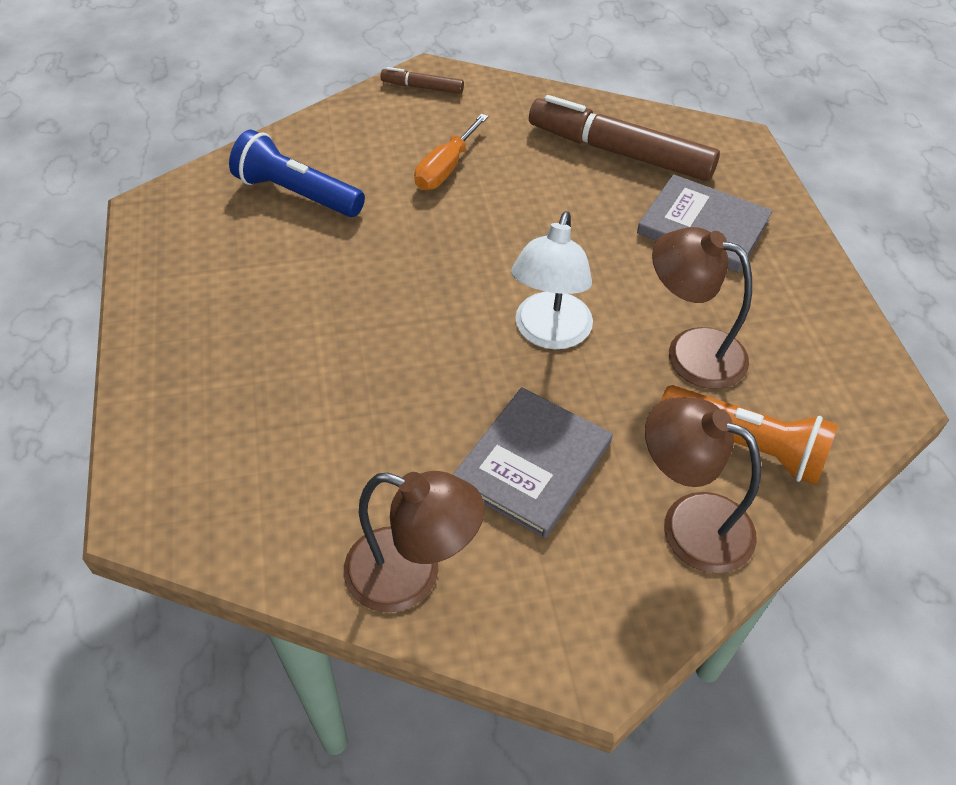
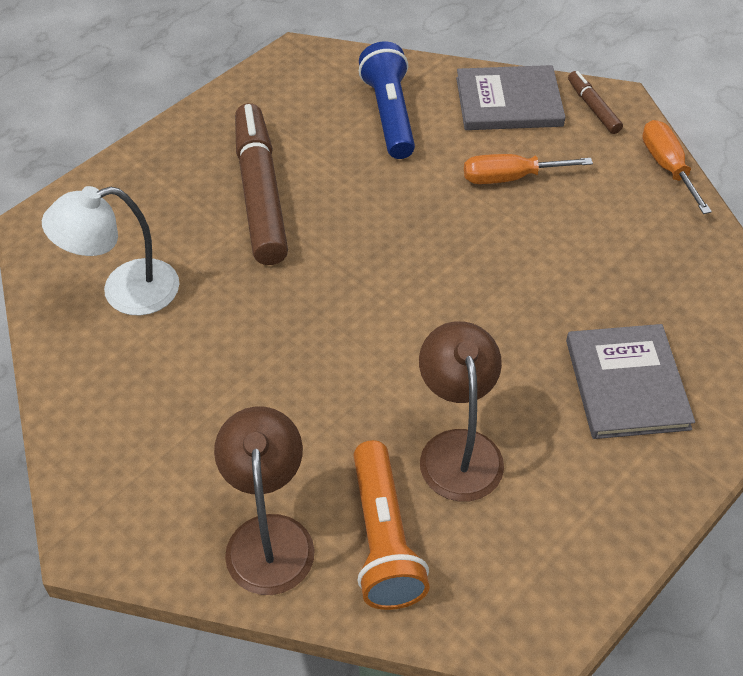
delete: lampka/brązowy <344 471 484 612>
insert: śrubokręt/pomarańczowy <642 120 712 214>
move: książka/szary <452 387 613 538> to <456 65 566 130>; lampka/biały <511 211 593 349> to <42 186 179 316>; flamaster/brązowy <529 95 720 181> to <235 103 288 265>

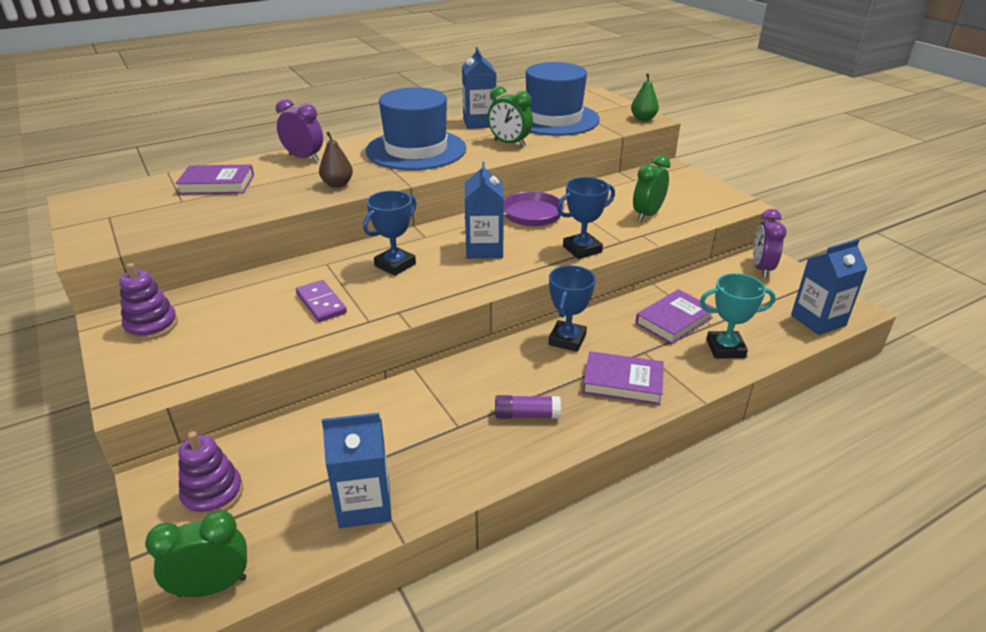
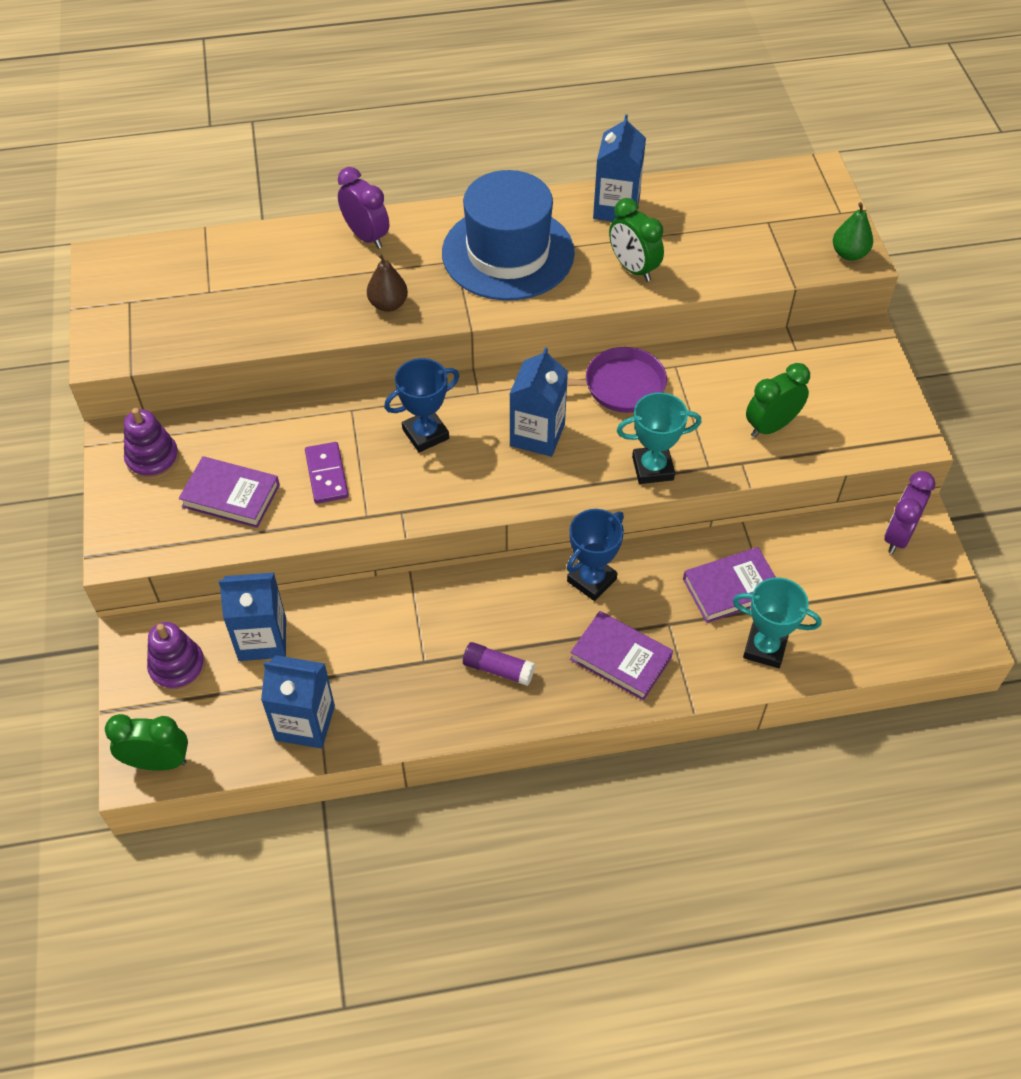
delete: kapelusz/niebieski <526 62 600 136>
move: książka/fioletowy <175 165 254 194> to <179 456 280 528>; karton mleka/niebieski <791 239 868 335> to <219 572 286 661>
recolor: puchar/niebieski <557 177 615 259> to puchar/turkusowy <617 392 701 484>

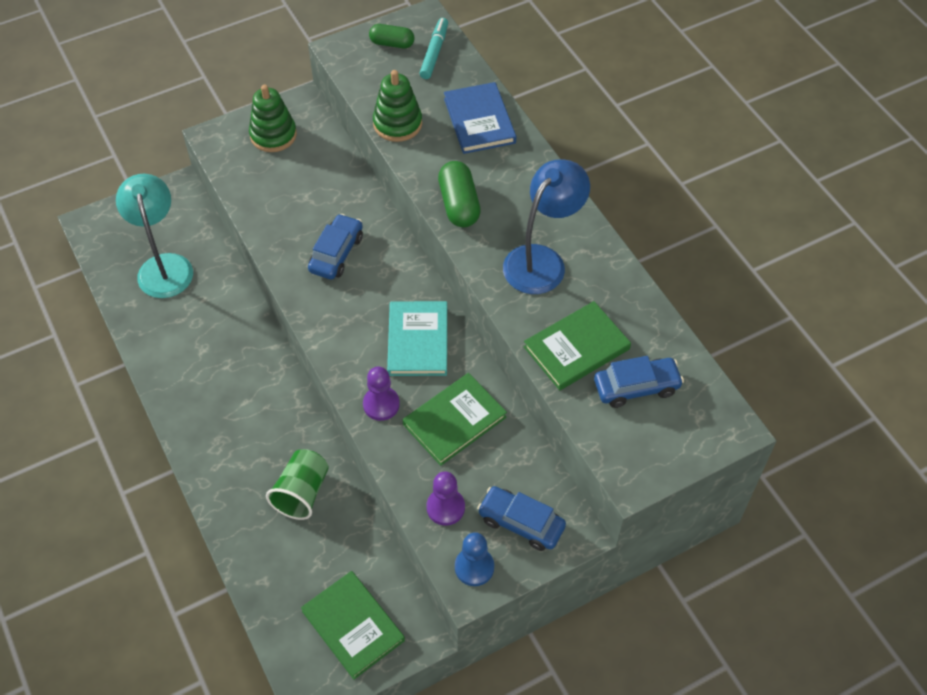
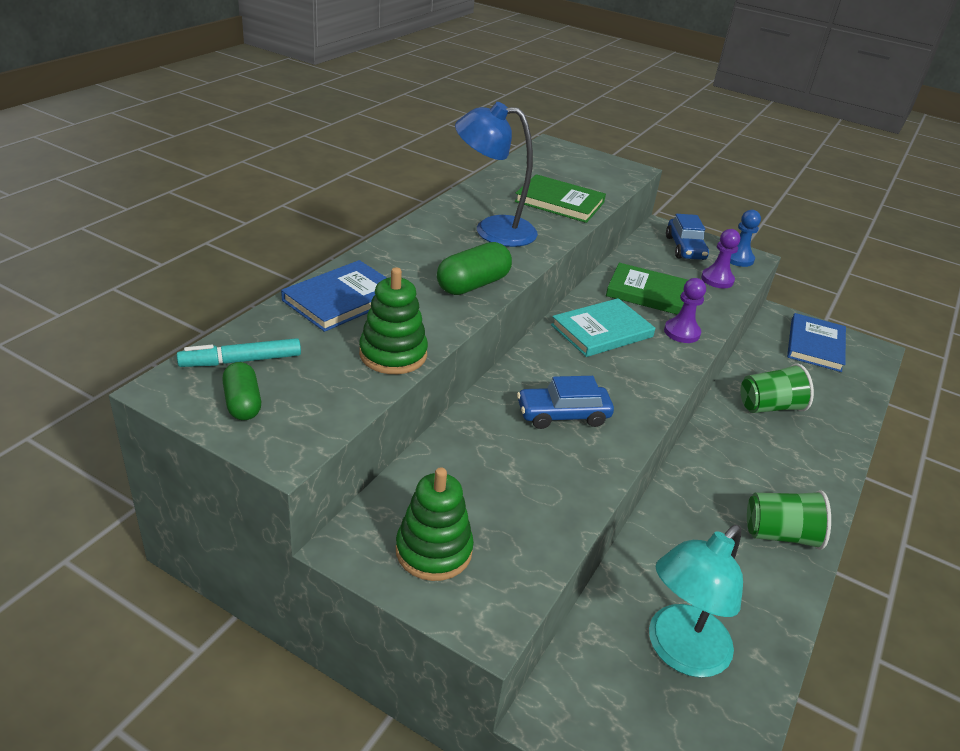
delete: samochód/niebieski <594 356 684 408>
insert: szklanka/zielony <747 490 831 550>
recolor: książka/zielony <301 571 405 680> to książka/niebieski <787 313 846 372>

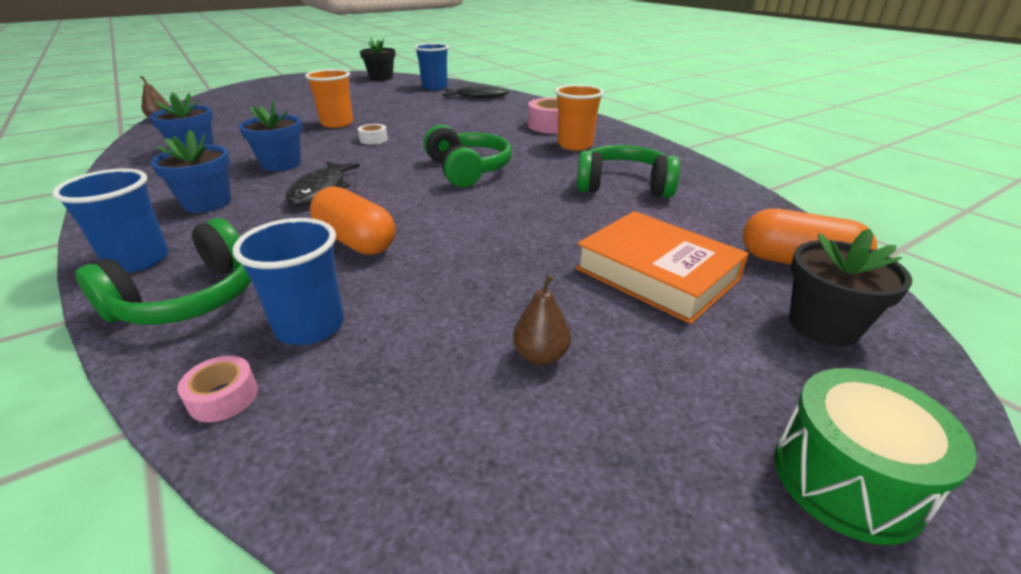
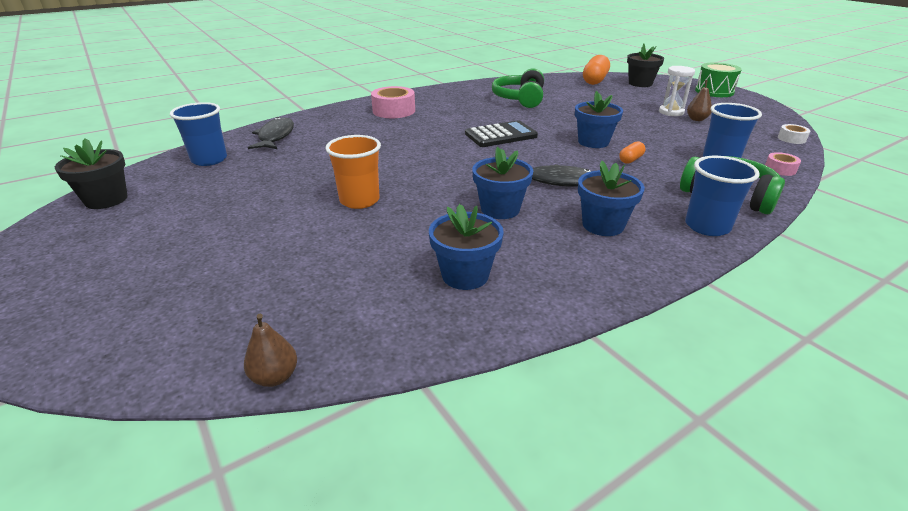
delete: szklanka/pomarańczowy <555 84 604 150>; książka/pomarańczowy <575 211 749 324>
insert: doniczka/niebieski <575 91 623 148>; klepsydra/biały <659 66 695 116>
move: taśma klejąca/biały <358 124 388 144> to <778 124 810 144>
replace: słuchawki/zielony <424 125 512 187> to kalkulator/czarny <465 120 538 147>
resize: kapsułka/pomarańczowy <310 186 396 255> = <619 141 646 164> x0.51

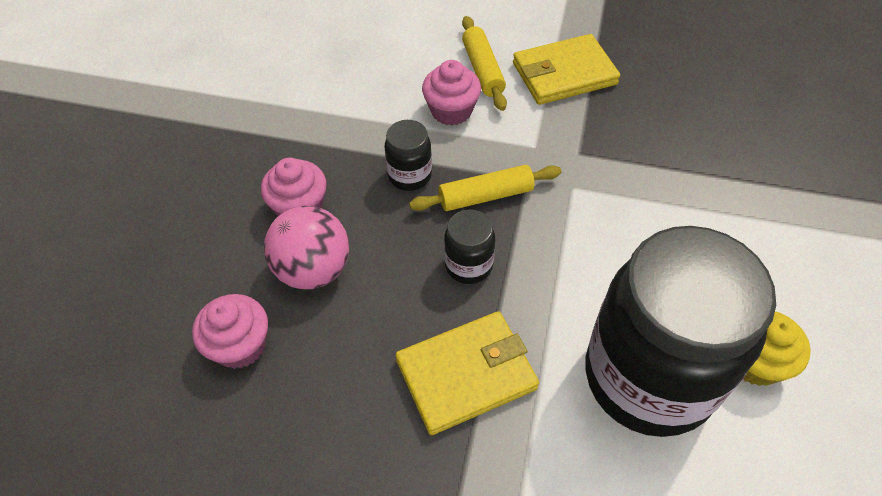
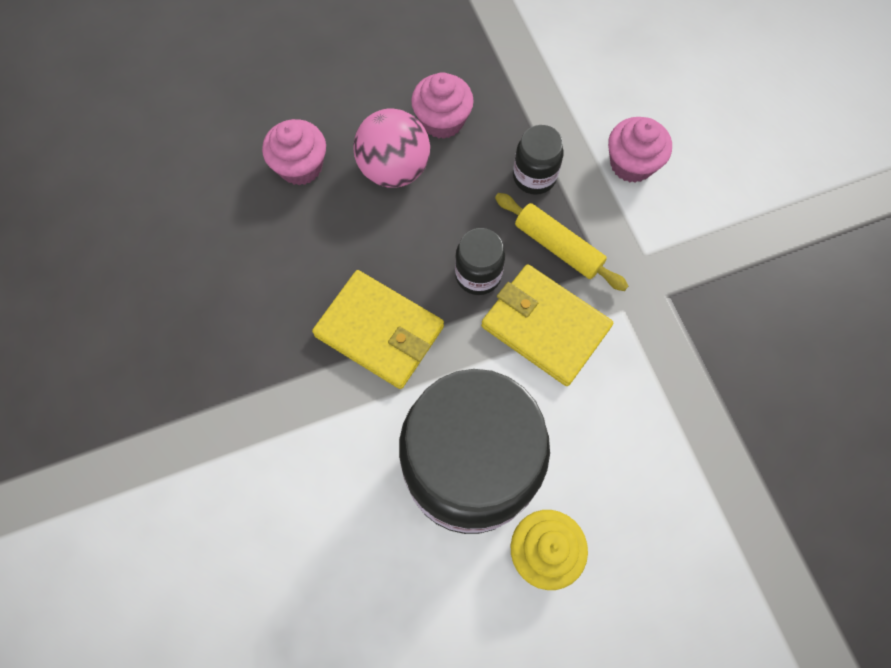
delete: wałek do ciasta/żółty <462 16 507 111>
move: portfel/żółty <513 34 620 105> to <481 264 613 386>

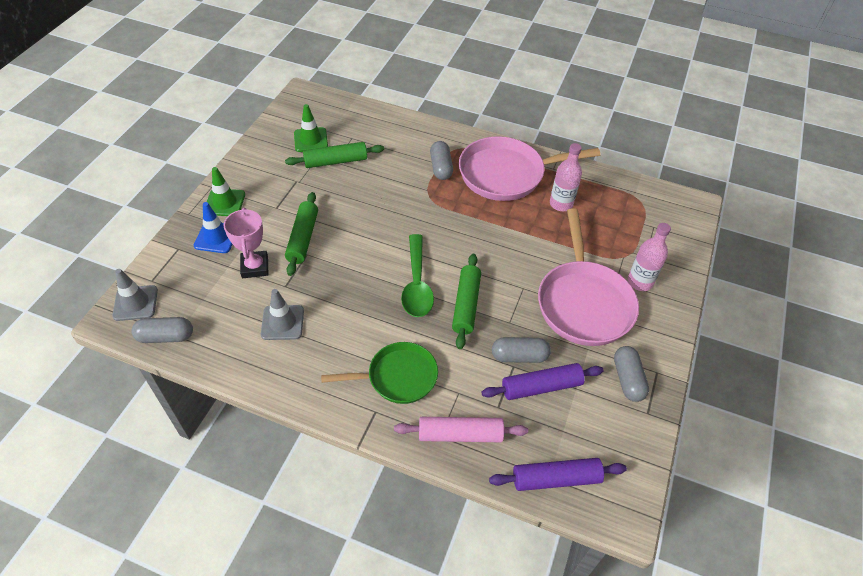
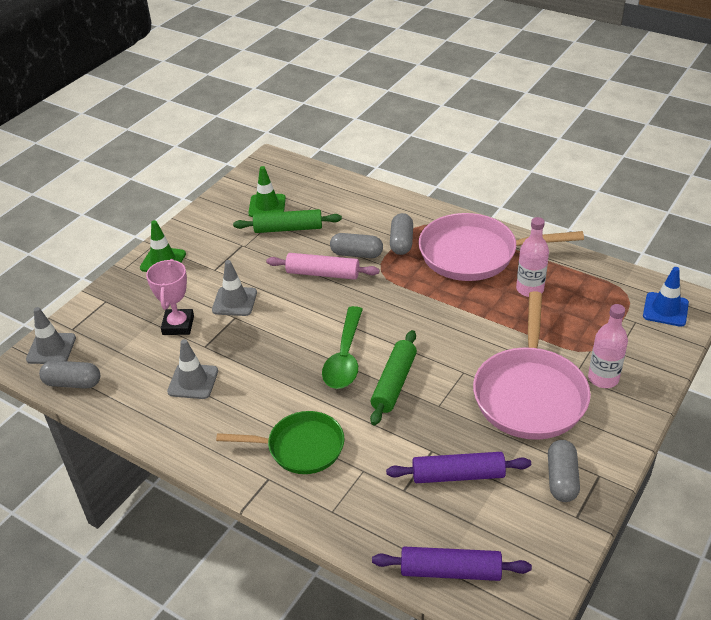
move: pachołek/niebieski <194 202 233 253> to <643 267 689 327>; wałek do ciasta/różowy <394 417 528 442> to <266 253 379 280>; kapsułka/szary <492 337 551 363> to <330 233 383 258>
replace: wałek do ciasta/zielony <285 192 318 276> to pachołek/szary <212 260 257 316>

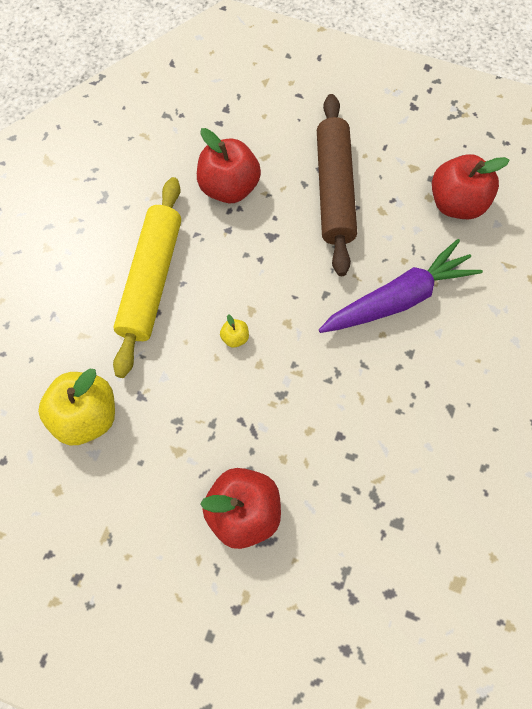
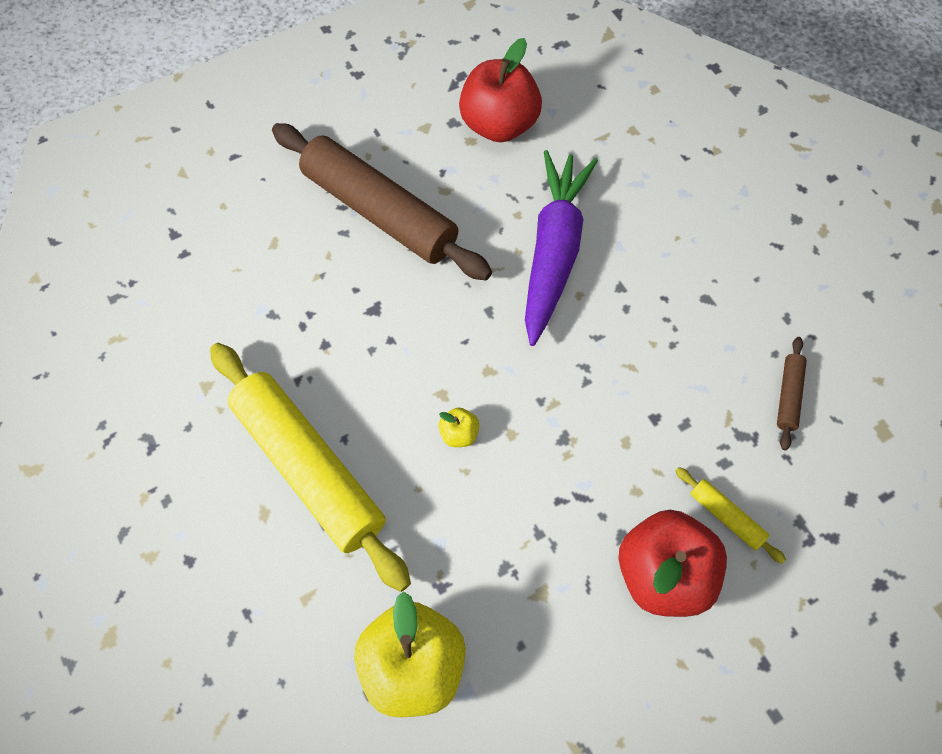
delete: jabłko/czerwony <197 128 261 203>
insert: wałek do ciasta/żółty <675 467 786 564>; wałek do ciasta/brązowy <777 337 807 450>

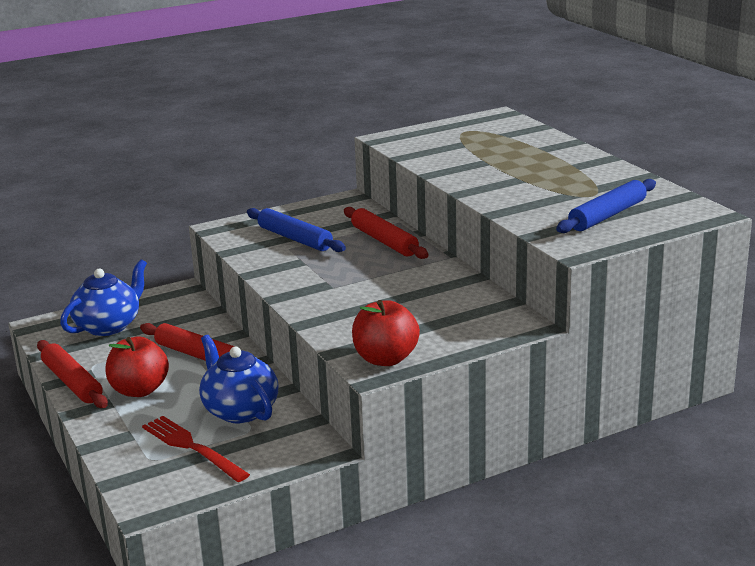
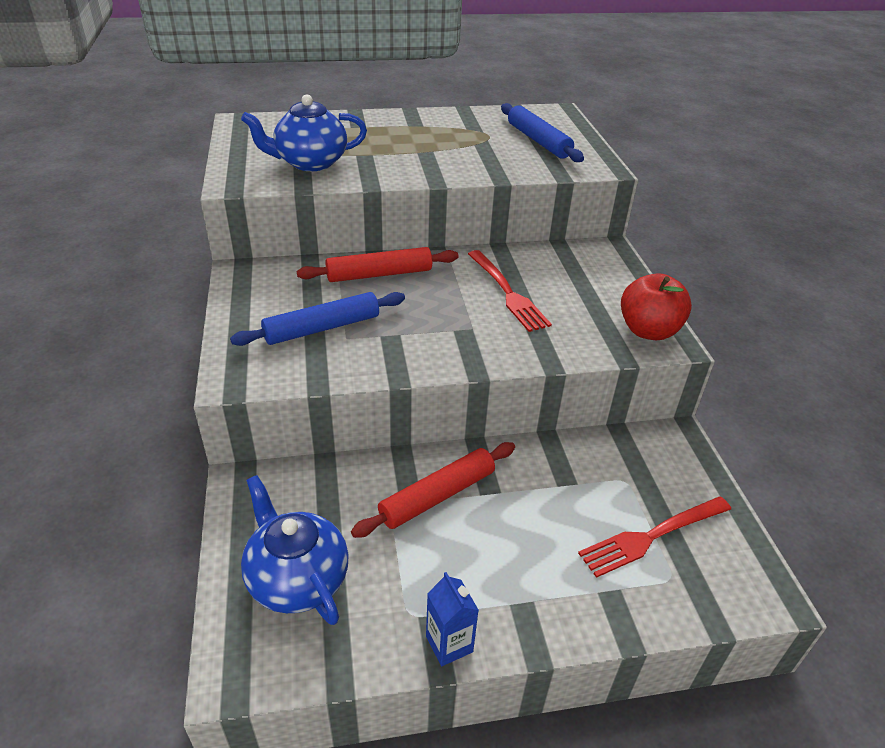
delete: jabłko/czerwony <105 336 169 397>
insert: widelec/czerwony <468 250 552 332>
move: imbryk/niebieski <199 335 278 424> to <241 94 367 171>
replace: wałek do ciasta/czerwony <37 340 108 408> to karton mleka/niebieski <426 572 479 666>

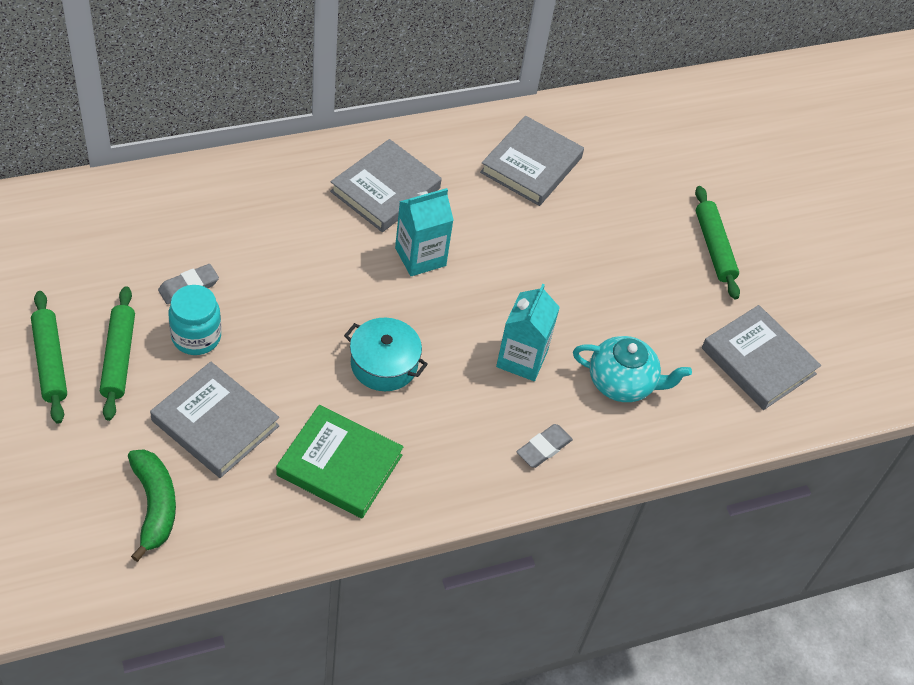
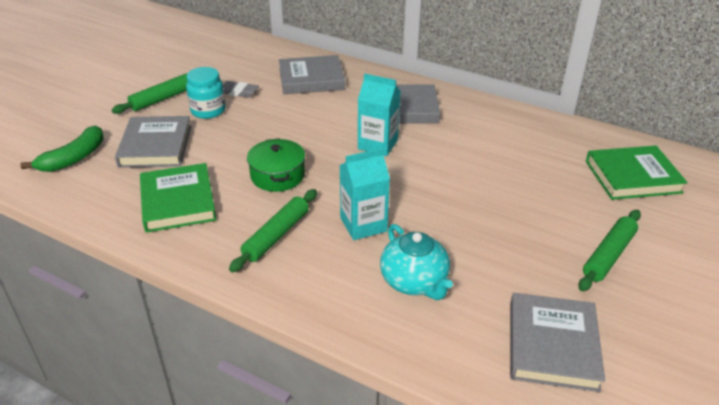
delete: gumka do mazania/szary <516 424 573 468>
insert: książka/zielony <586 146 688 200>
move: wałek do ciasta/zielony <31 291 67 424> to <229 189 317 272>; książka/szary <480 116 584 206> to <279 55 345 94>
recolor: garnek/turkusowy <344 318 428 391> to garnek/zielony <247 138 305 192>

